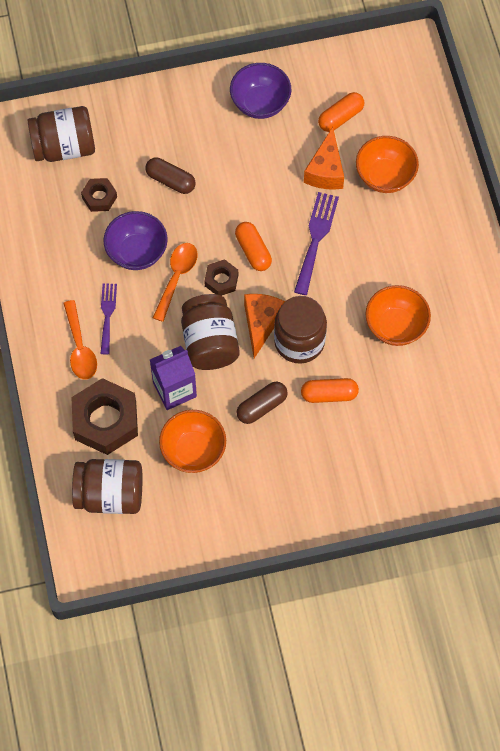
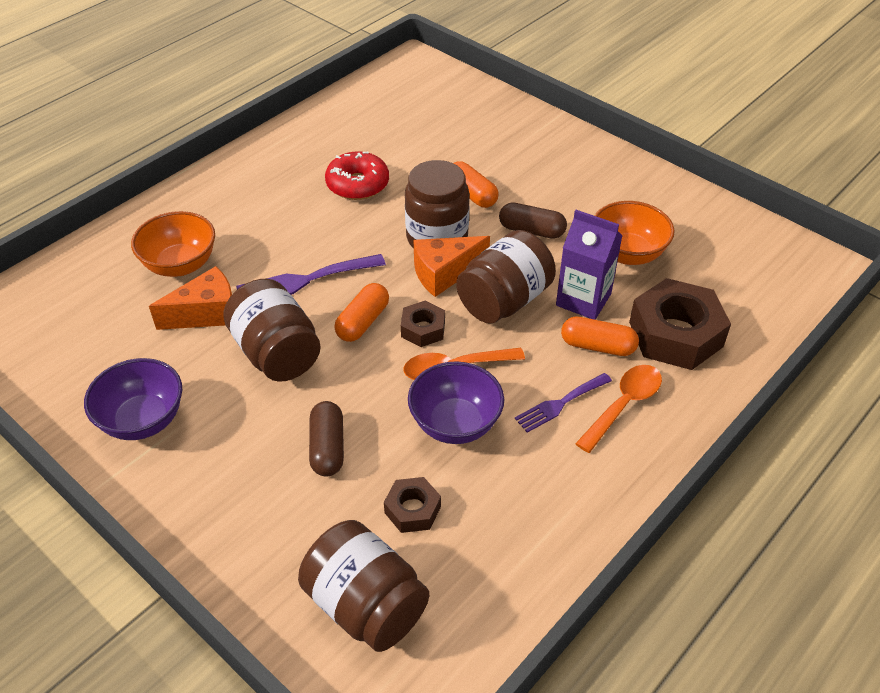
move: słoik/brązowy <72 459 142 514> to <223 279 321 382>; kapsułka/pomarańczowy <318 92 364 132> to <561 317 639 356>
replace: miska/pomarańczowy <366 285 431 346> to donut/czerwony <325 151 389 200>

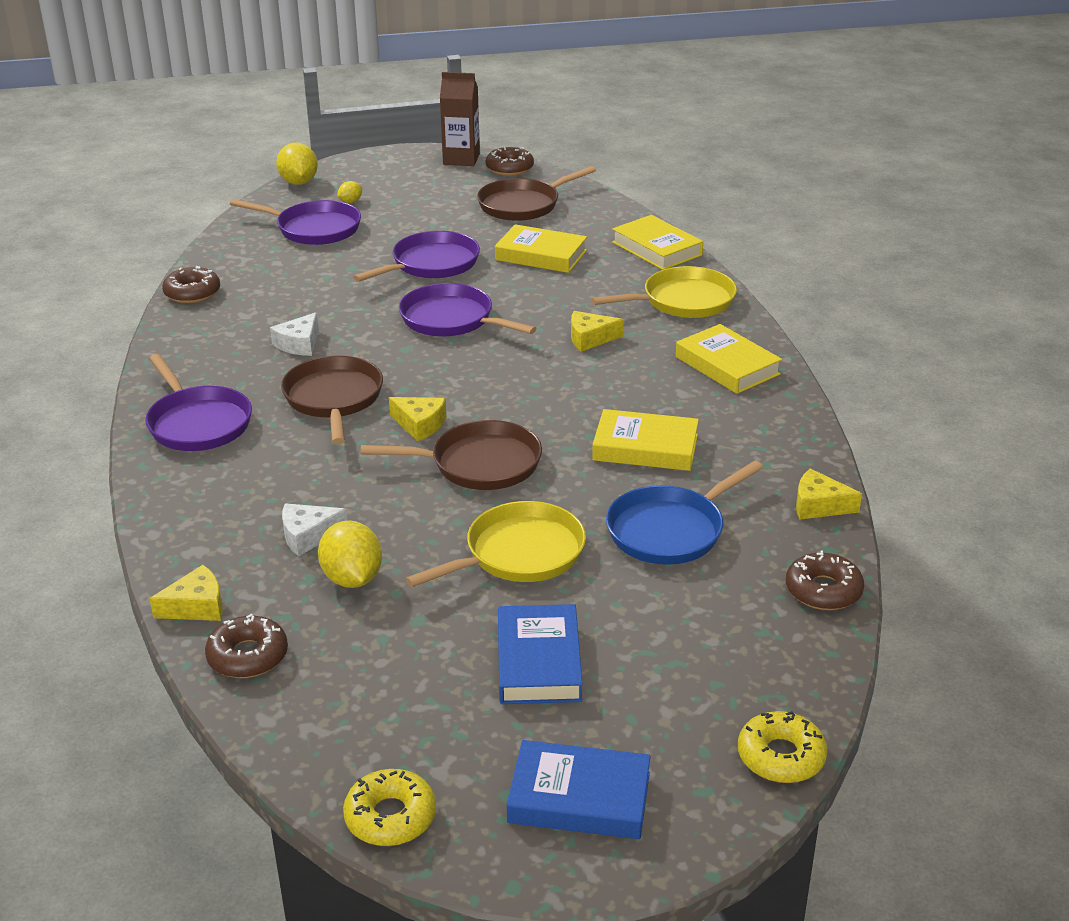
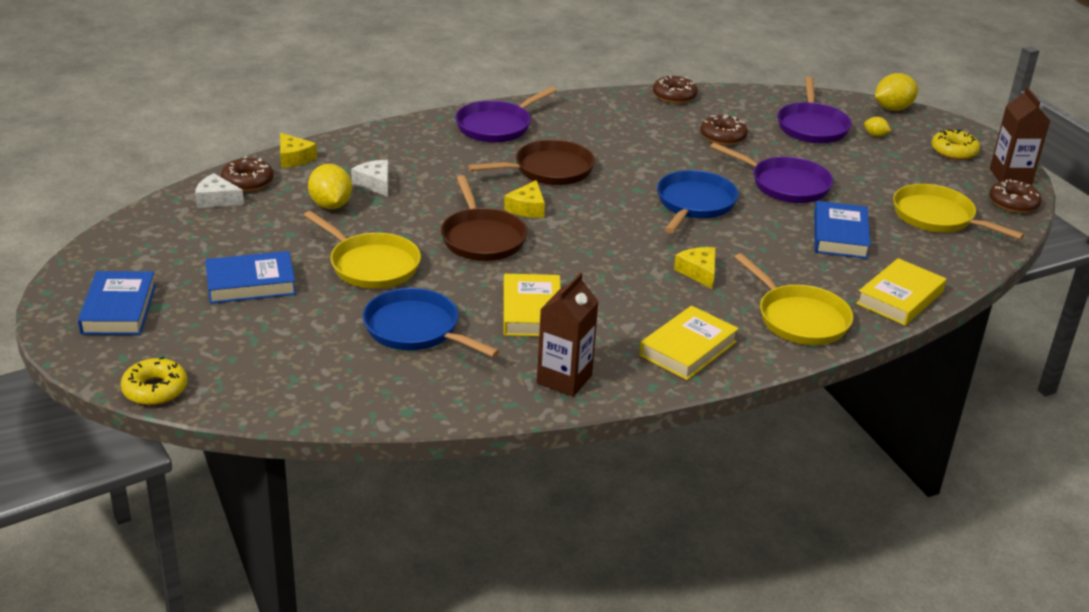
delete: ser/żółty <796 468 862 520>
insert: karton mleka/brązowy <537 273 599 397>
move: ser/biały <270 312 318 356> to <195 173 244 208>; donut/żółty <343 769 436 846> to <931 129 980 160>; donut/brązowy <786 550 864 610> to <700 114 748 145>
recolor: patelnia/fioletowy <399 283 536 336> to patelnia/niebieski <657 170 739 233>; patelnia/brązowy <477 166 596 221> to patelnia/żółty <893 184 1025 240>; książka/żółty <495 224 587 273> to książka/niebieski <814 201 871 259>
rotate: cytryna/żółty <318 520 382 588> = <308 164 352 209> 75 degrees counterclockwise

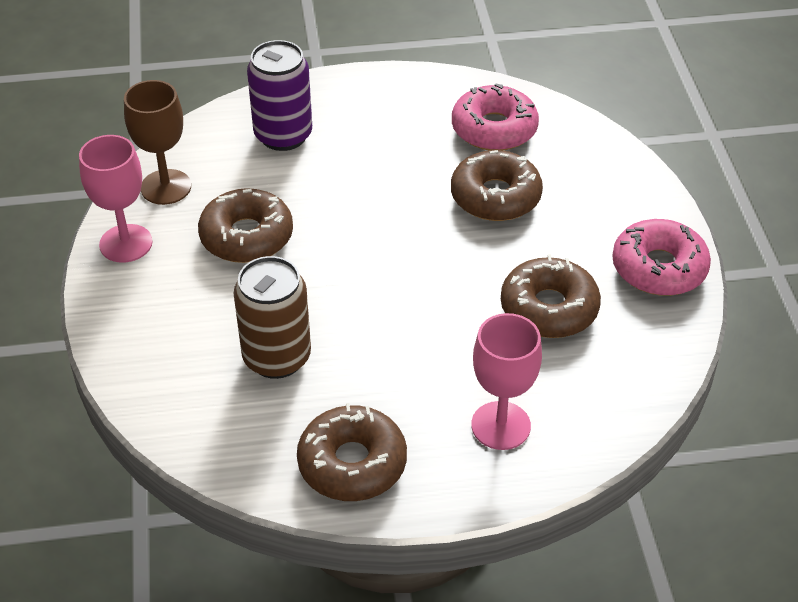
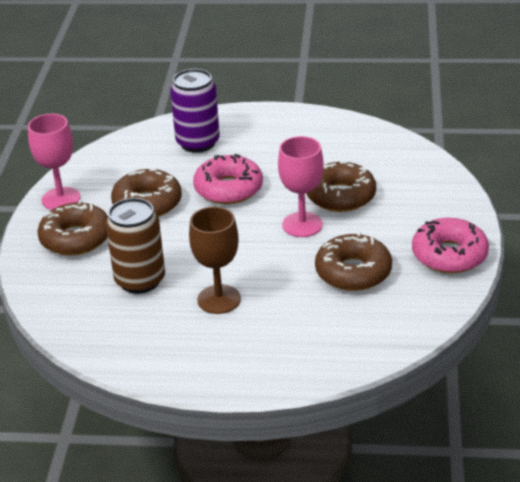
move: kielich/brązowy <124 80 191 205> to <189 207 241 314>; donut/brązowy <297 403 407 501> to <37 200 108 255>; donut/różowy <452 83 539 150> to <193 154 263 204>; kielich/różowy <471 313 542 450> to <278 136 324 237>

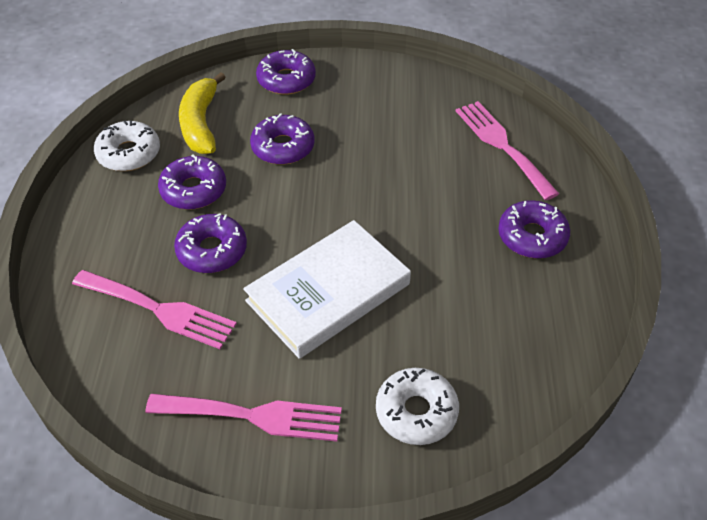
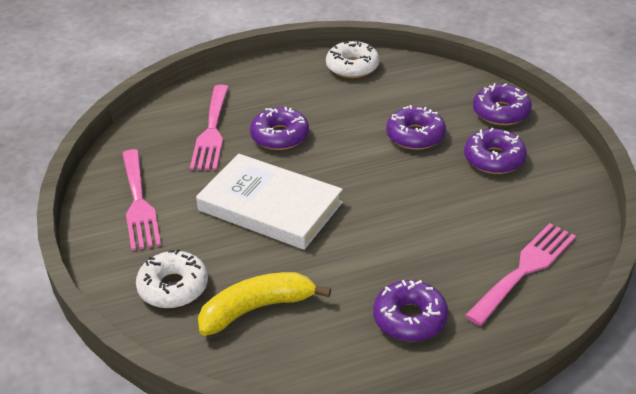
move: donut/fioletowy <158 154 226 210> to <464 128 527 174>; banan/żółty <179 72 226 154> to <198 272 331 336>

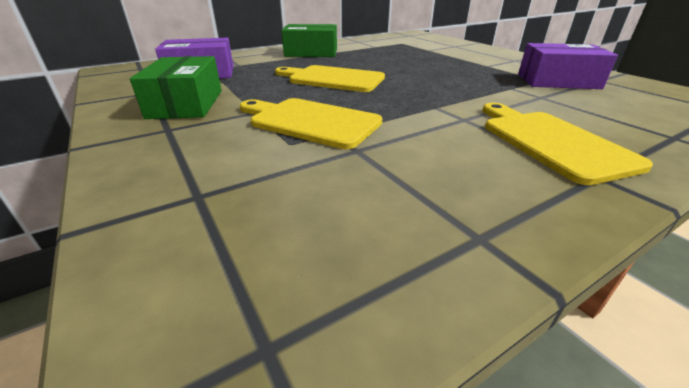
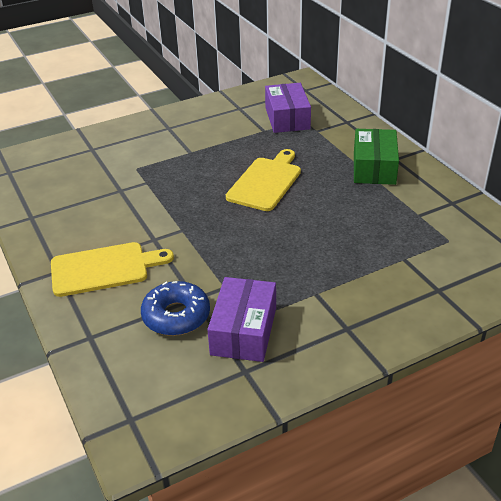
delete: pudełko/zielony <130 56 222 119>; deska do krojenia/żółty <240 98 382 149>
insert: donut/niebieski <141 281 210 336>

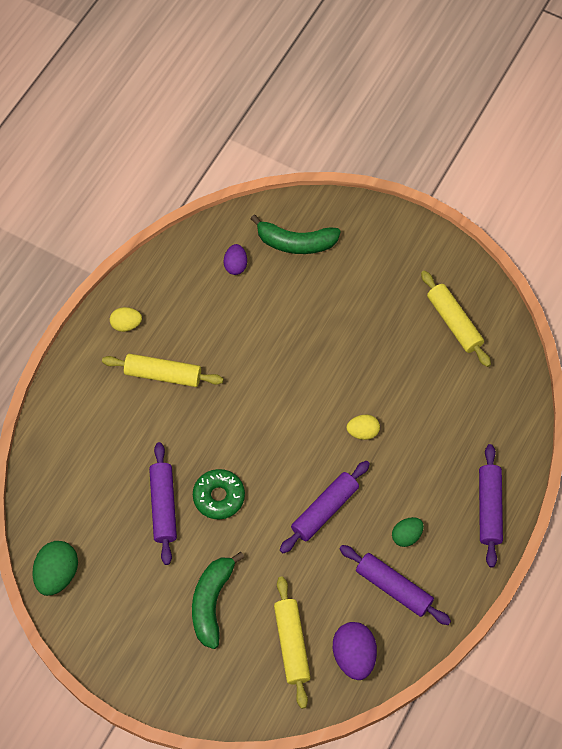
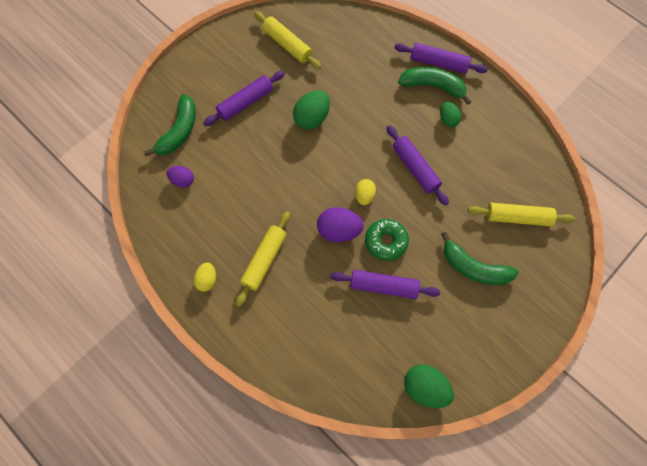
insert: jajko/zielony <293 90 330 129>; banan/zielony <398 67 471 105>
move: jajko/fioletowy <333 622 377 680> to <317 207 364 242>; wałek do ciasta/fioletowy <340 545 451 625> to <203 71 285 126>; jajko/żółty <347 415 380 440> to <355 179 376 205>
rotate: wałek do ciasta/żółty <421 271 491 367> = <254 11 321 69> 60 degrees clockwise

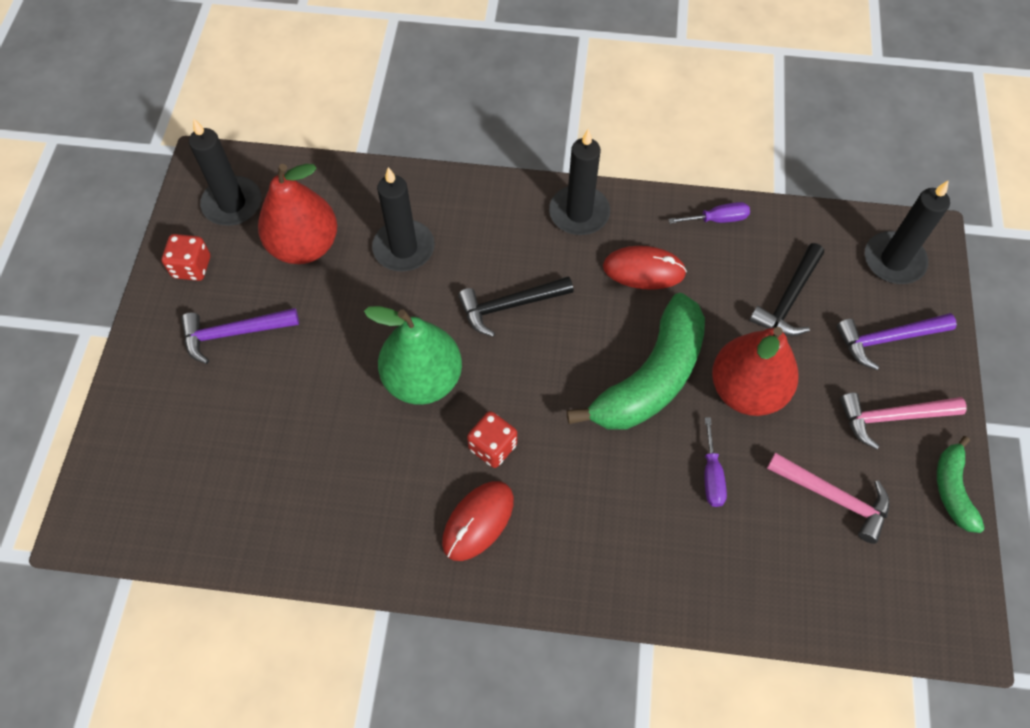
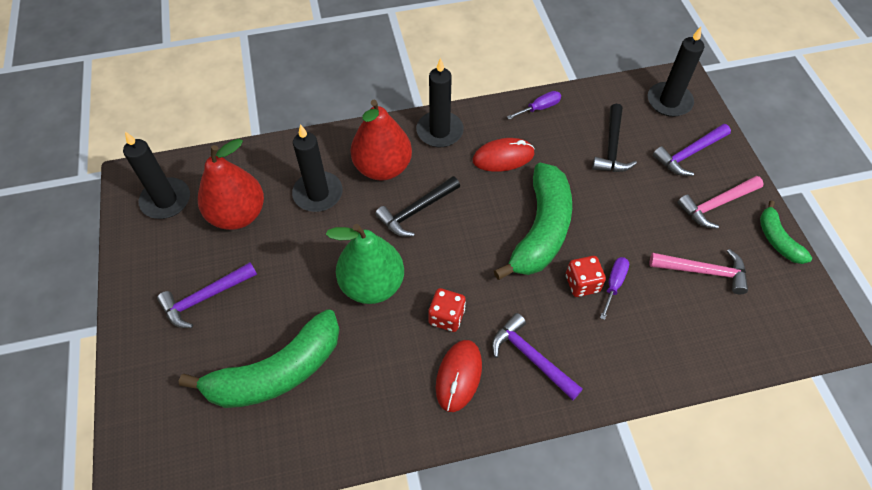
insert: banan/zielony <179 309 340 408>; młotek/fioletowy <492 313 583 400>
move: kostka do gry/czerwony <162 234 210 281> to <566 256 606 297>; gruszka/czerwony <712 327 799 416> to <351 100 412 181>
rotate: śrubokręt/fioletowy <704 417 727 507> = <600 257 629 320> 135 degrees counterclockwise

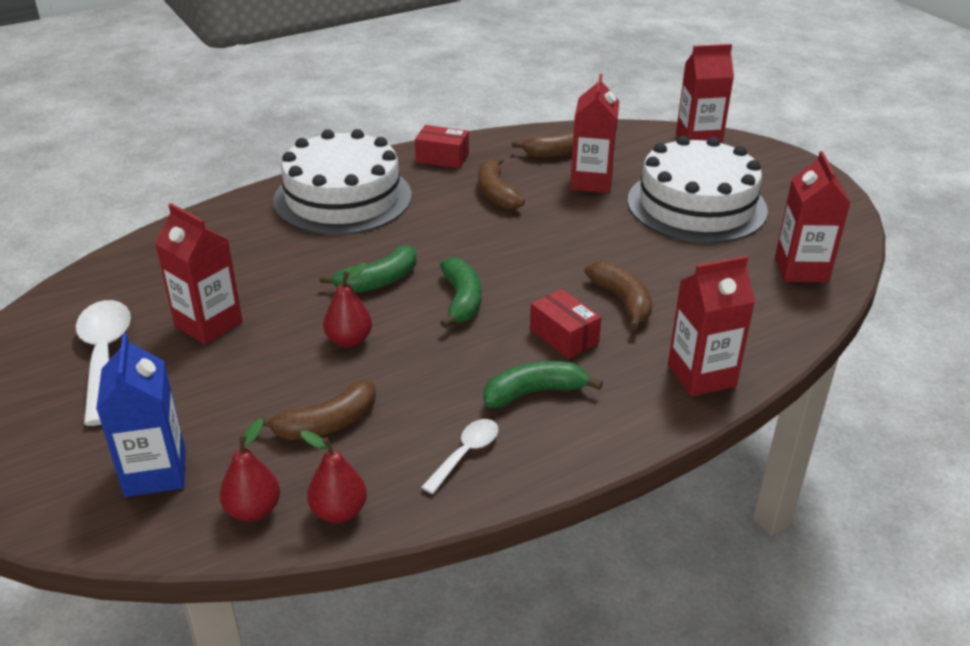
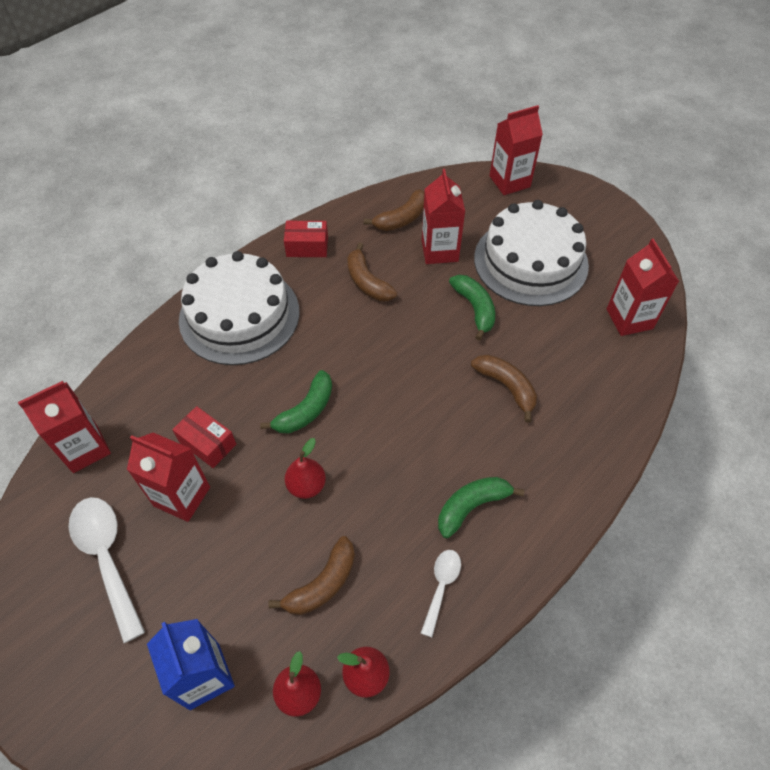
move: banan/zielony <440 257 481 328> to <449 275 495 341>; pudełko/czerwony <530 289 602 359> to <172 406 236 468>; karton mleka/czerwony <668 256 755 397> to <18 381 111 473>

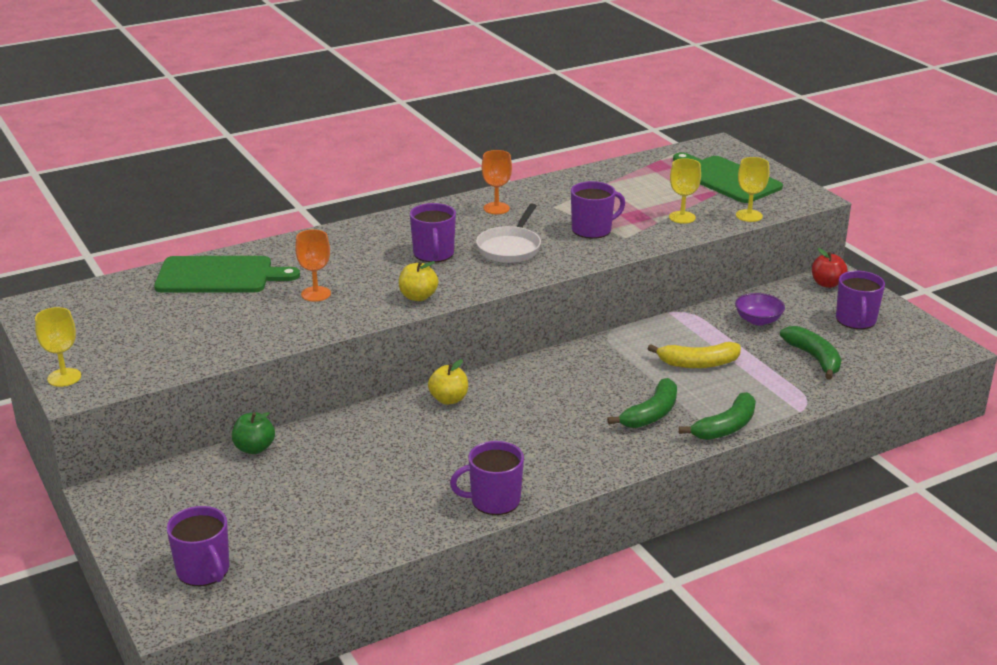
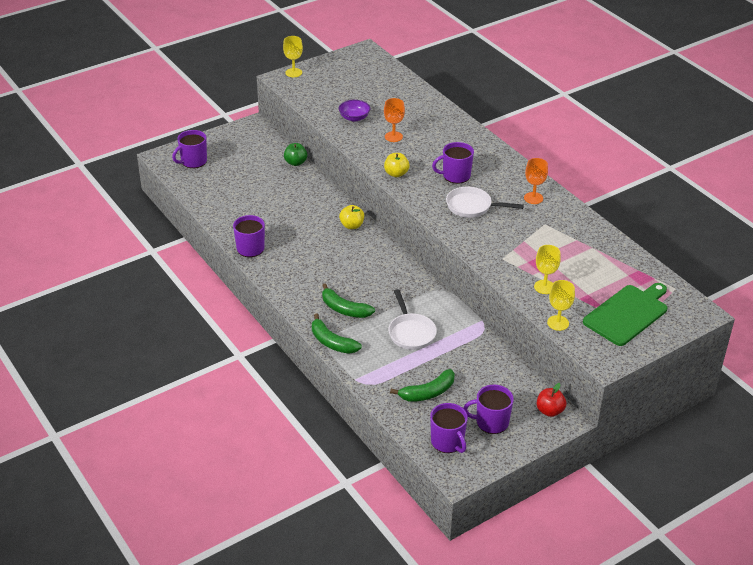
delete: deska do krojenia/zielony <154 256 300 293>
move: kubek/fioletowy <571 181 625 239> to <430 403 468 453>; miska/fioletowy <735 293 785 325> to <339 100 370 122>
replace: banan/żółty <648 342 741 368> to patelnia/biały <388 289 437 350>

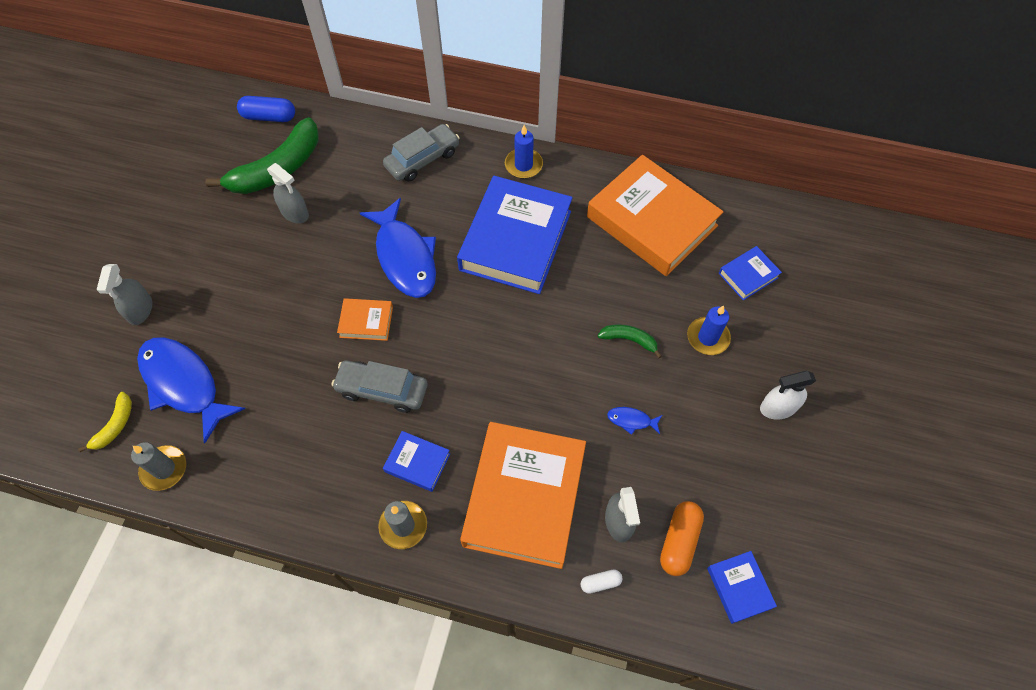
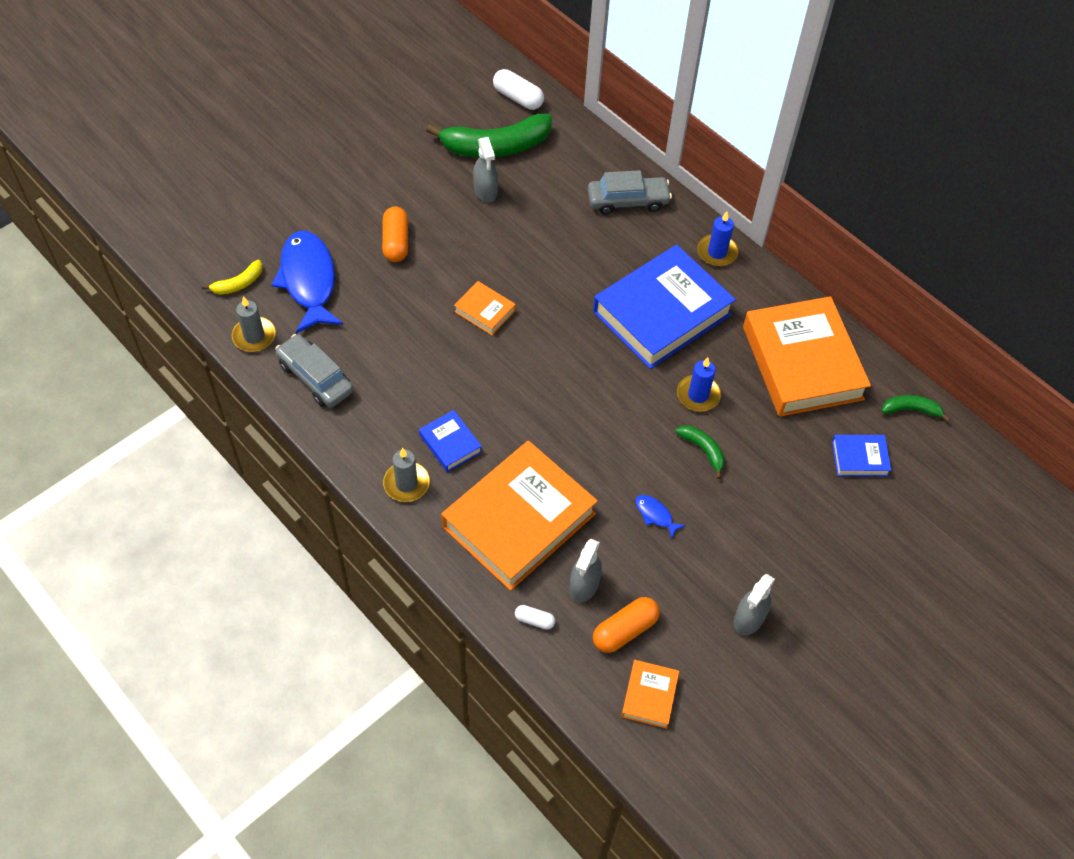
delete: ryba/niebieski <360 198 436 298>; spryskiwacz/biały <760 371 816 419>
insert: kapsułka/pomarańczowy <382 207 408 262>; banan/zielony <882 395 950 422>
move: spryskiwacz/szary <96 264 152 325> to <734 574 775 635>; samochód/szary <332 361 427 413> to <275 334 353 407>; świeca/niebieski <687 305 731 355> to <677 357 721 411>
recolor: kapsułka/niebieski <237 96 295 122> to kapsułka/biały <493 69 544 110>; książka/niebieski <707 551 777 624> to książka/pomarańczowy <621 660 679 729>

